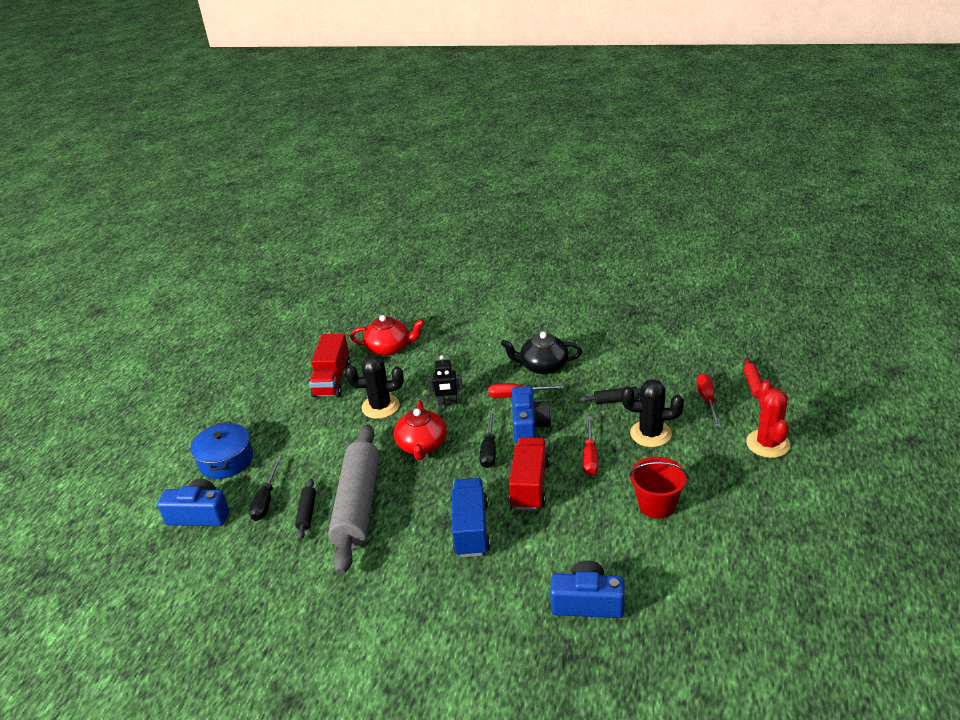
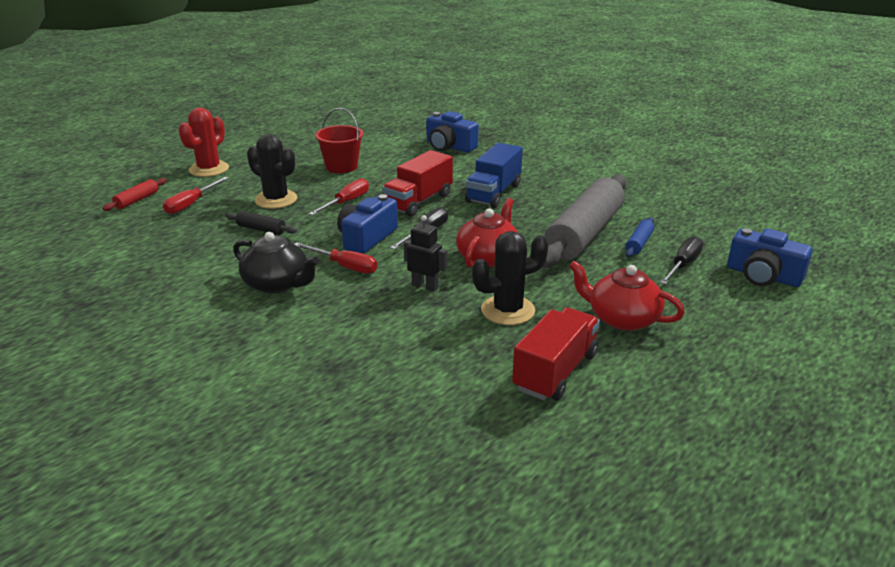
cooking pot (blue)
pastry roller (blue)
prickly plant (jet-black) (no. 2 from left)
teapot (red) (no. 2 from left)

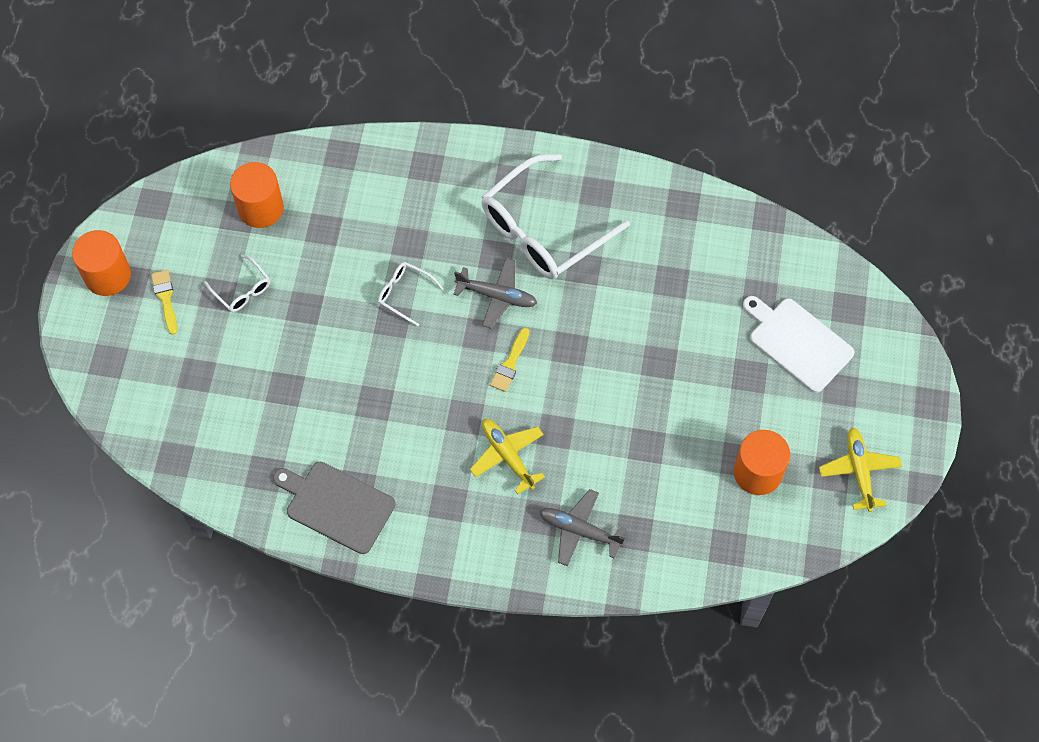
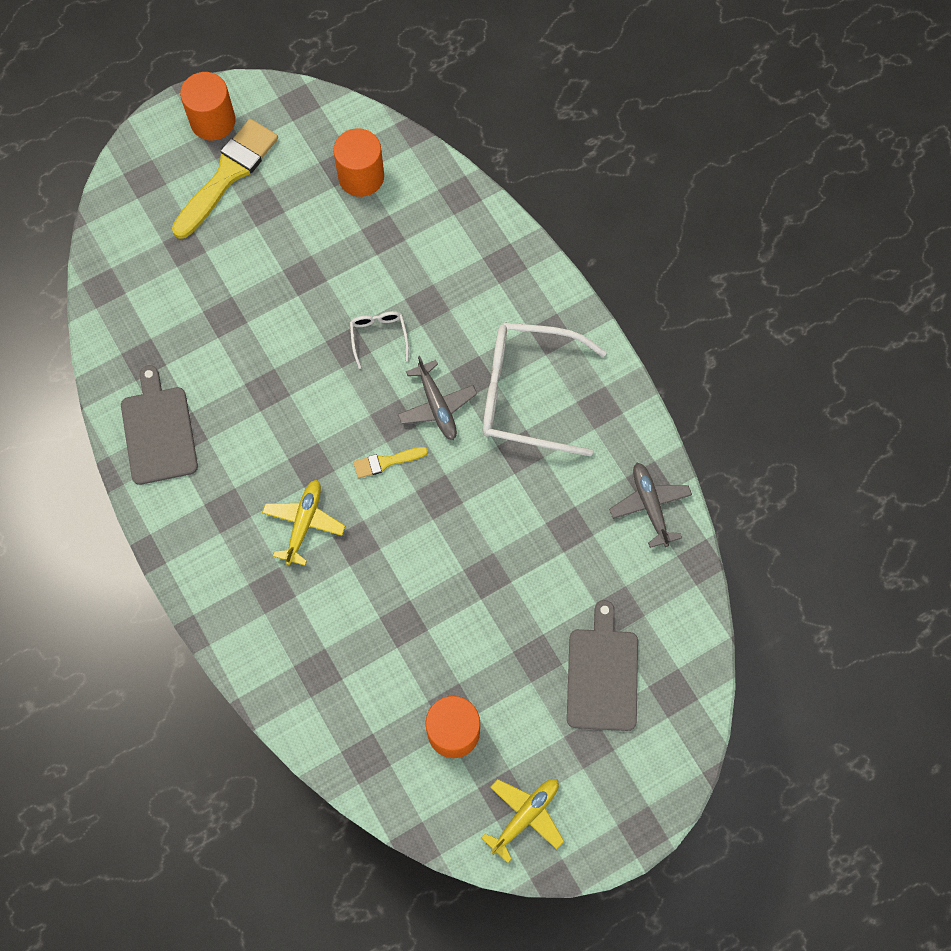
paint brush (golden) (no. 1 from left)
spectacles (pure white) (no. 1 from left in the first image)
aeroplane (gray) (no. 2 from left)
chopping board (gray) (no. 2 from left)

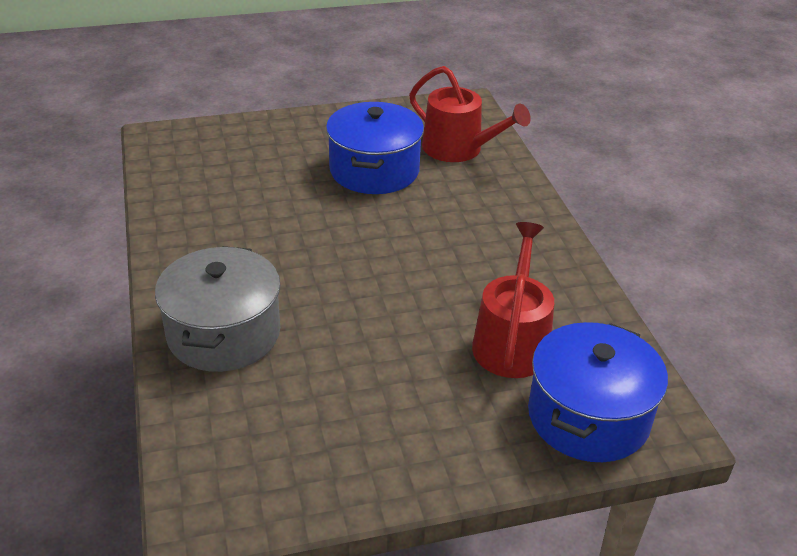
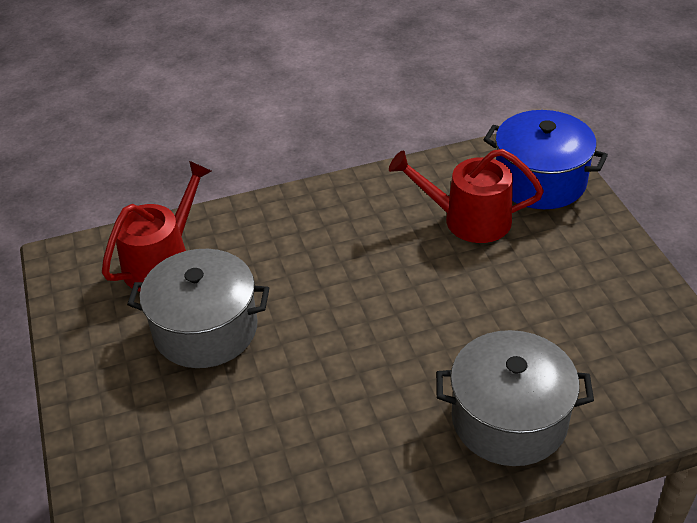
cooking pot (gray) (no. 1 from left)

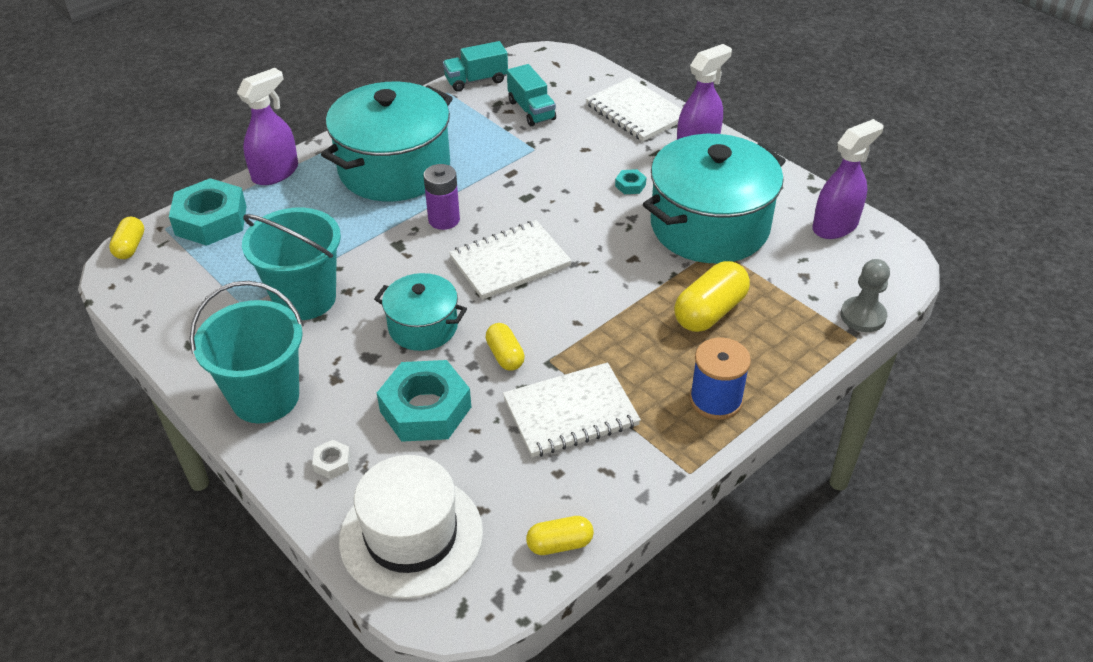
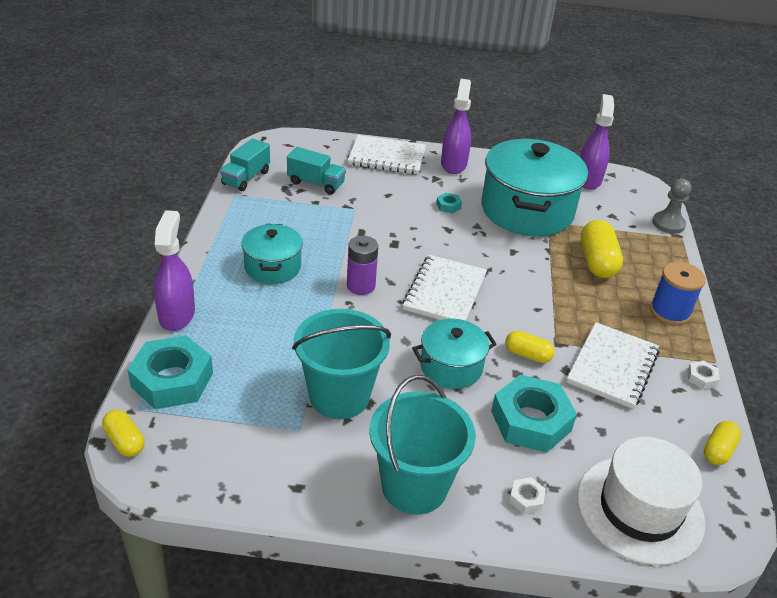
cooking pot (turquoise) (no. 1 from left)
nut (pure white) (no. 2 from left)

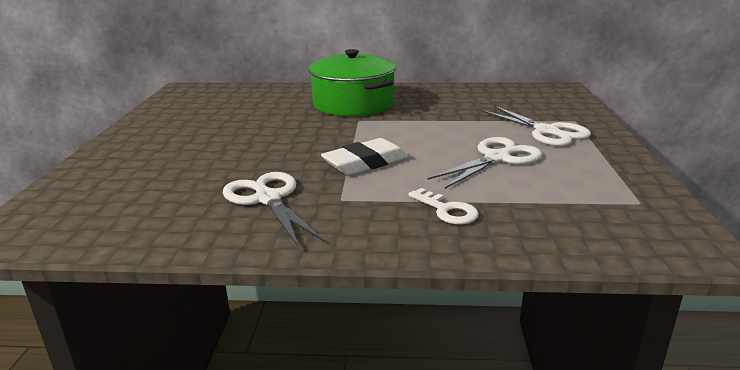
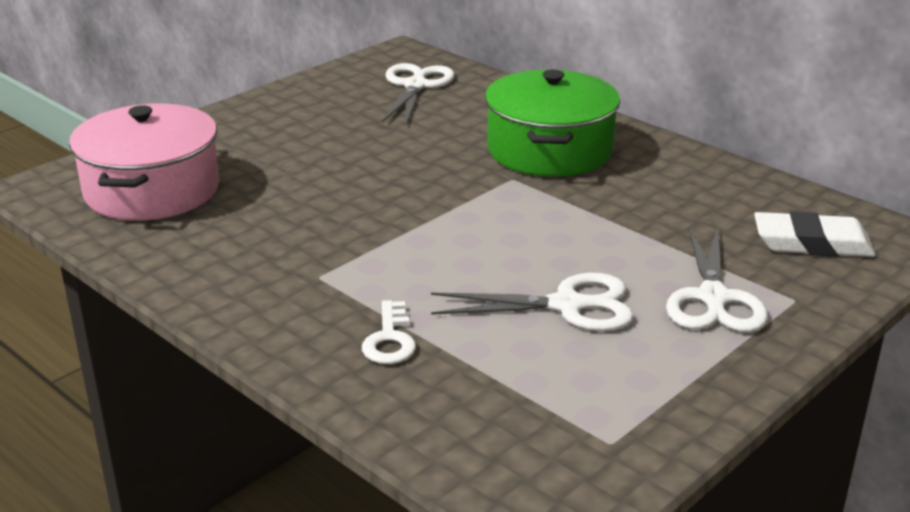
scissors (pure white) (no. 1 from left)
eraser (pure white)
cooking pot (rosy)

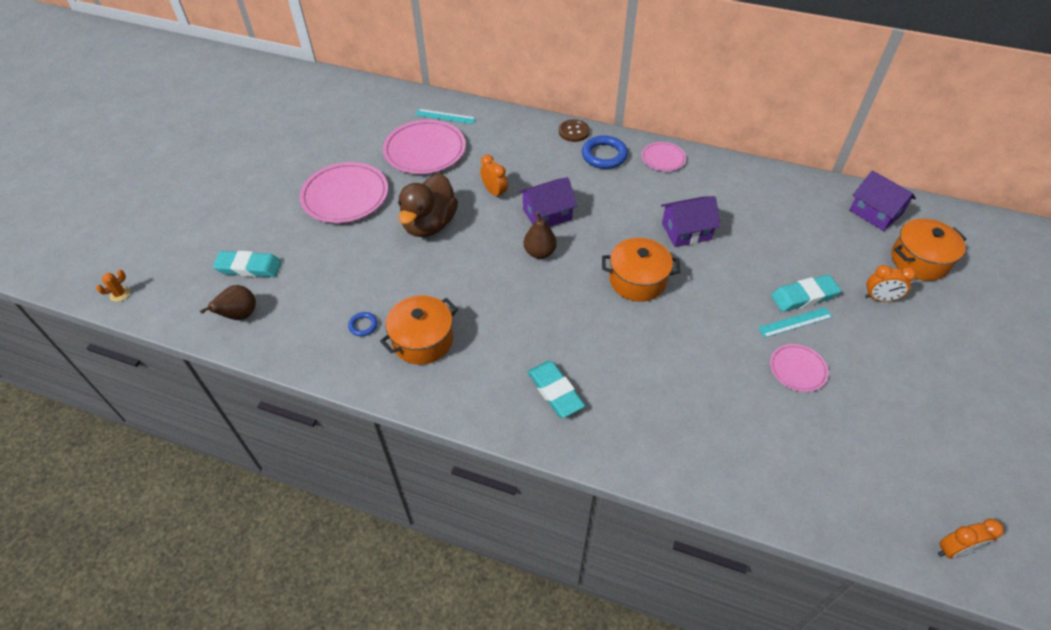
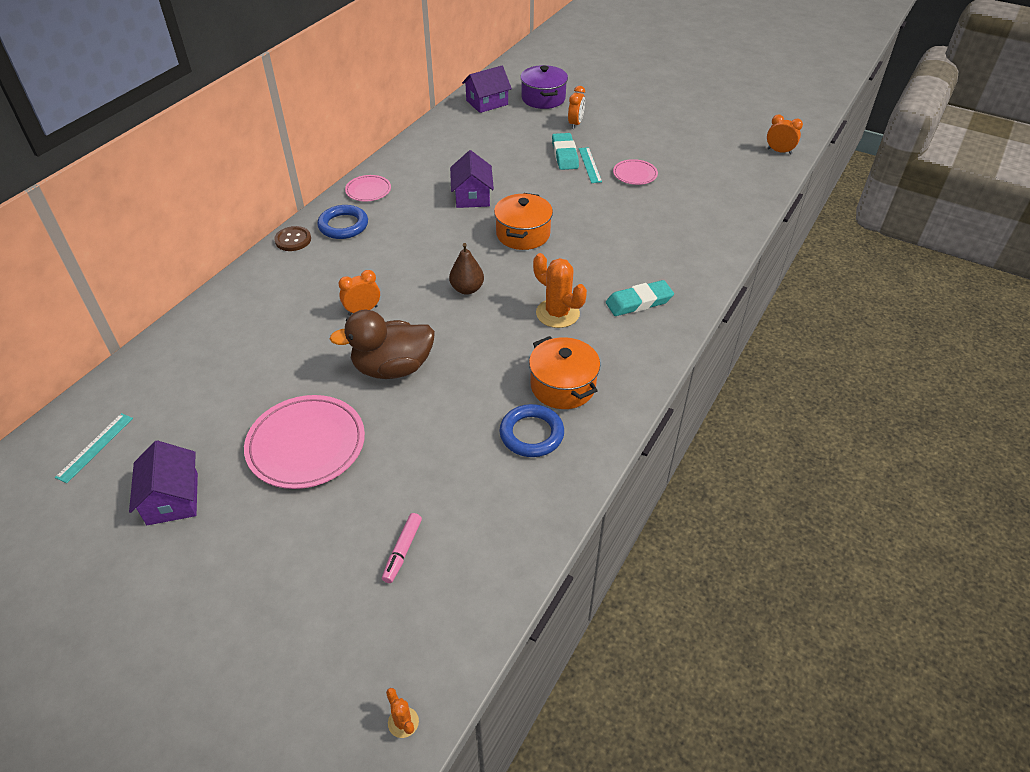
pear (dark brown) (no. 1 from left in the first image)
felt pen (rosy)
torus (blue) (no. 2 from left)
dinner plate (rosy) (no. 2 from left in the first image)
duck (dark brown)
measuring stick (turquoise) (no. 1 from left)
cottage (violet) (no. 1 from left)
cooking pot (violet)
clock (orange) (no. 3 from left)
prickly plant (orange) (no. 2 from left)

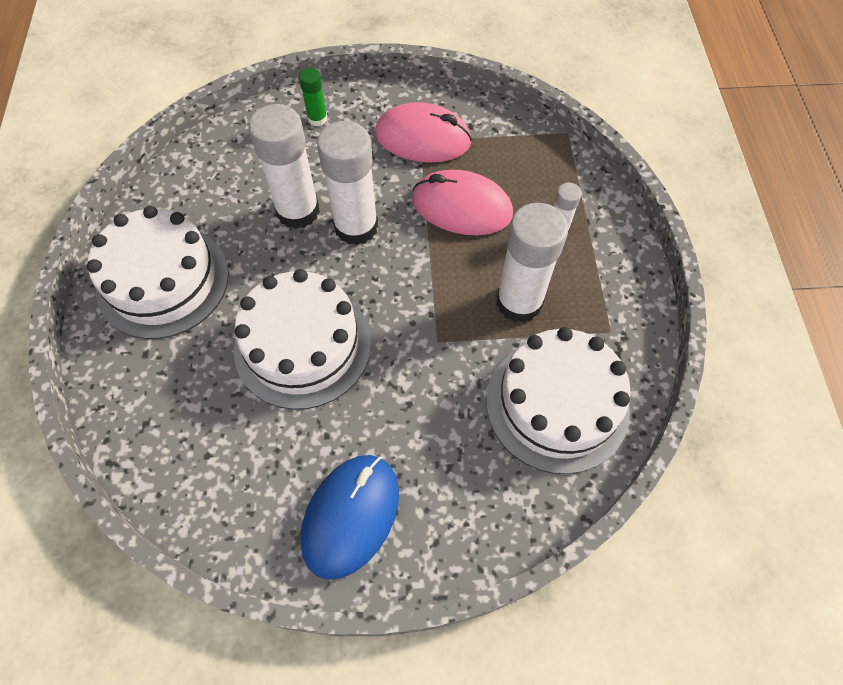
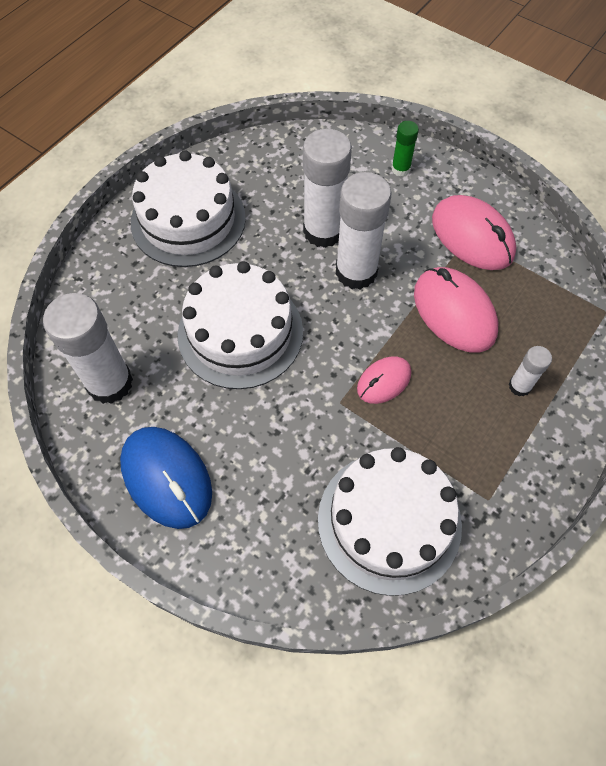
mouse (blue)
glue (pure white) (no. 1 from left)
mouse (rosy) (no. 1 from left)

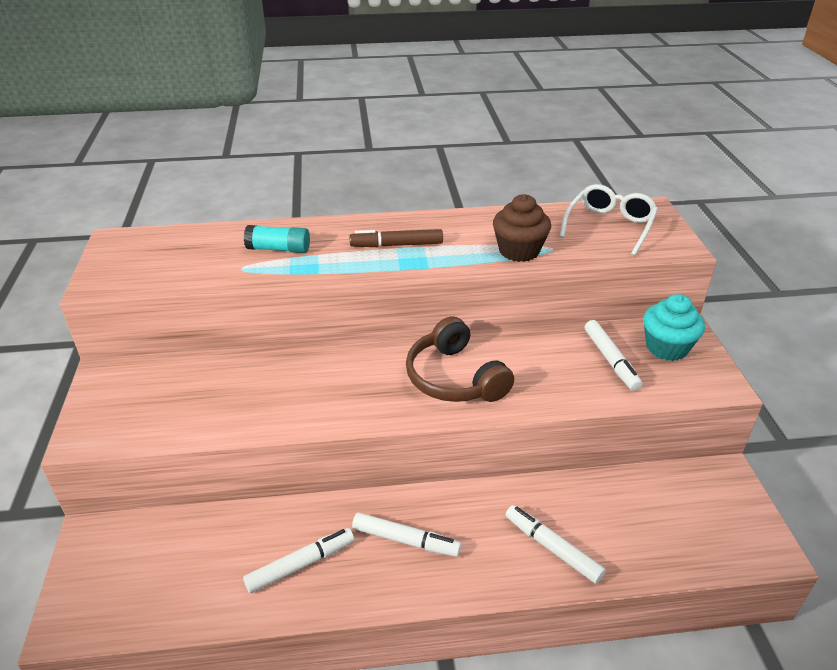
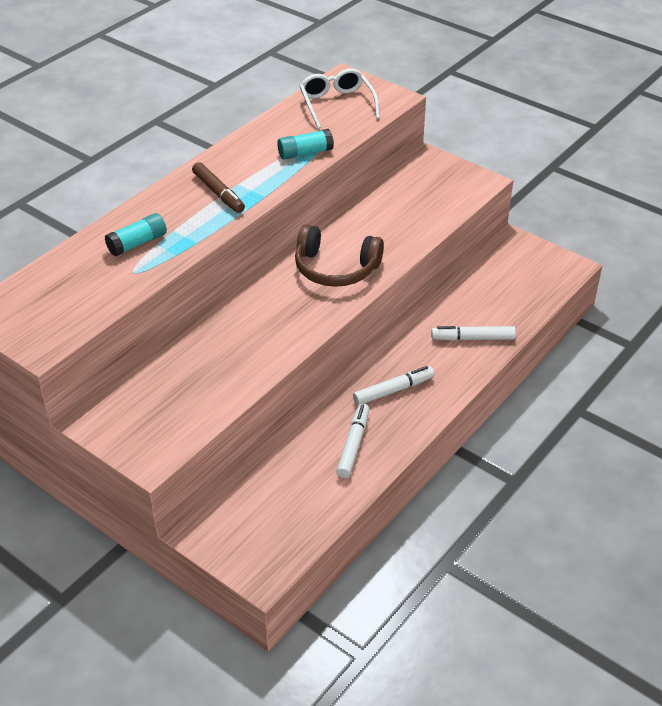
felt pen (dark brown)
glue (turquoise) (no. 2 from left)
felt pen (pure white) (no. 4 from left in the first image)
muffin (turquoise)

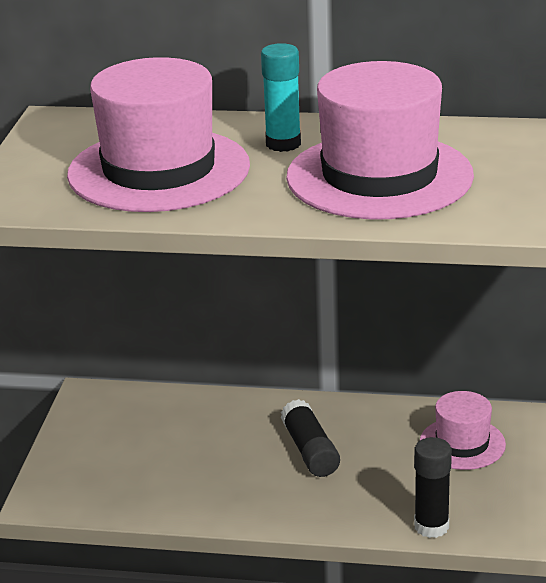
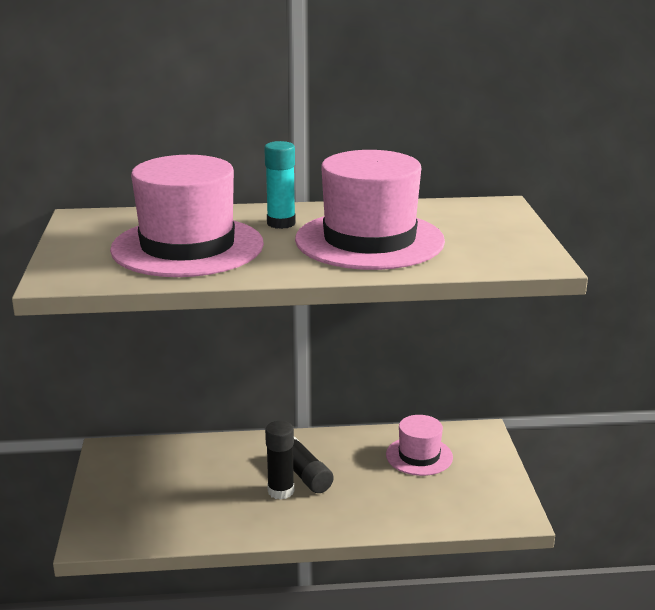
glue (jet-black) (no. 1 from left)

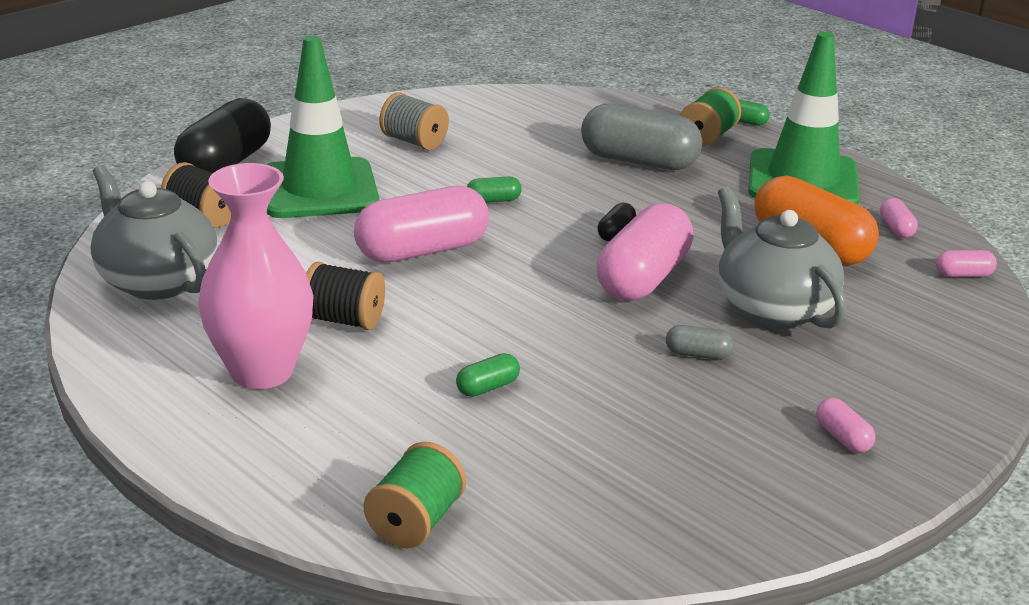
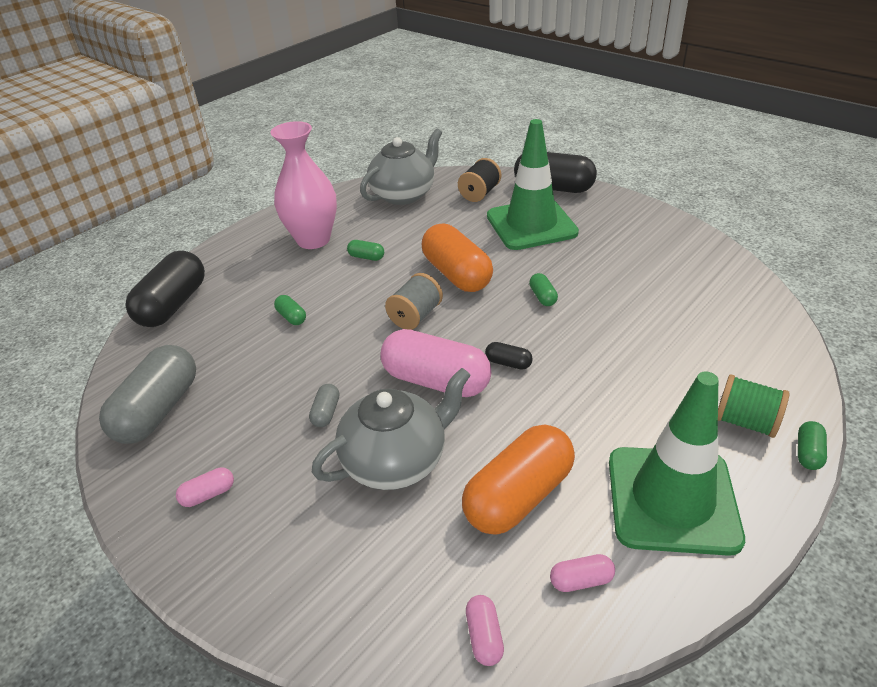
pill (leaf-green) (no. 2 from left)
pill (orange) (no. 1 from left)
pill (jet-black) (no. 1 from left)
bobbin (gray)
pill (gray) (no. 1 from left)

